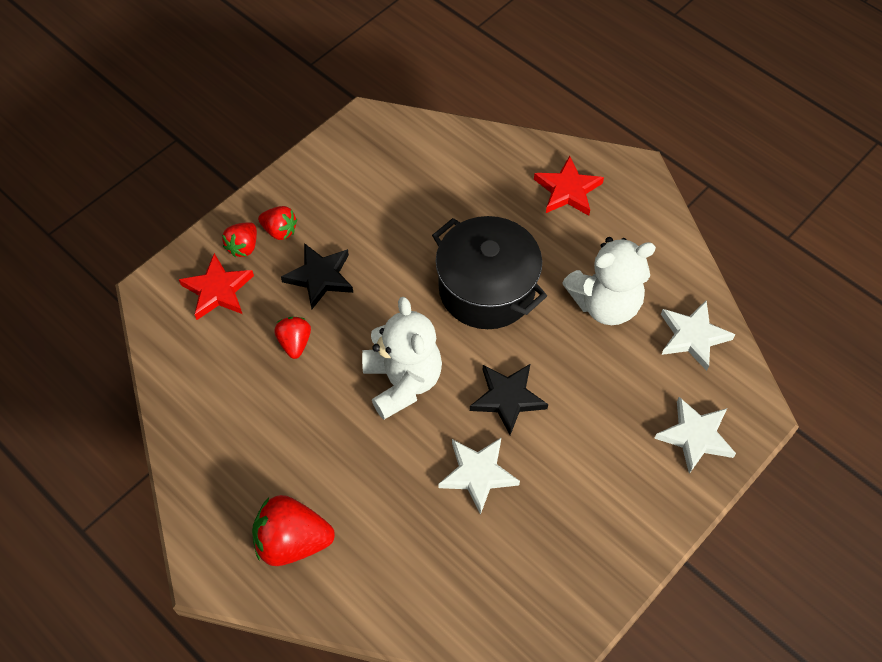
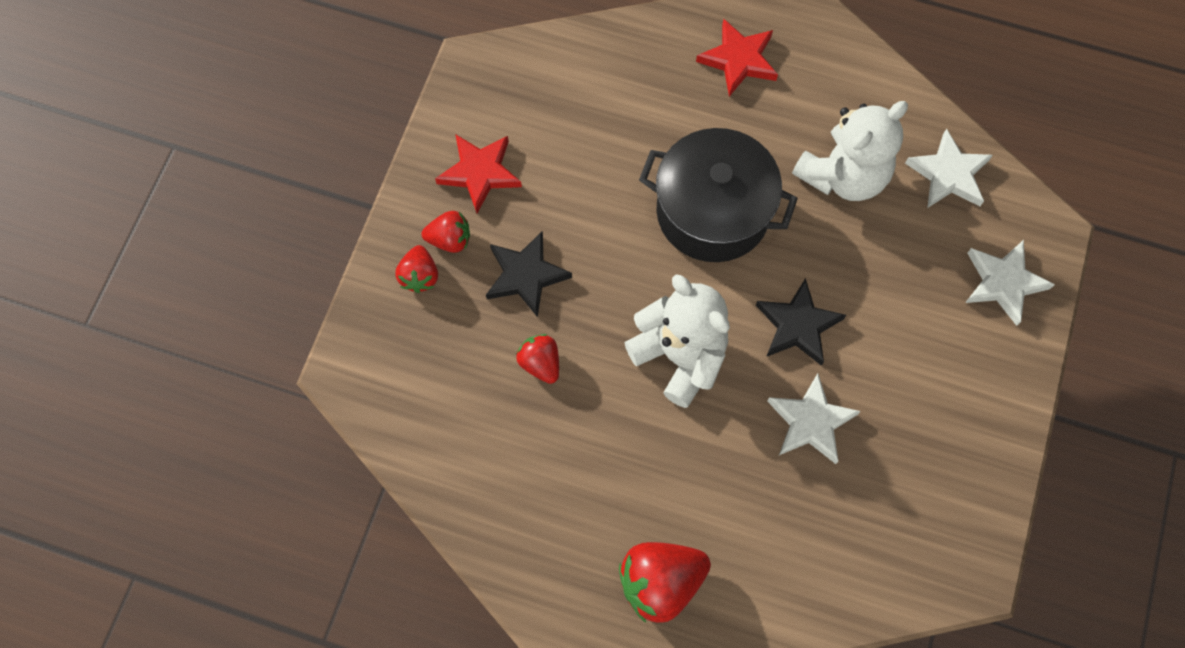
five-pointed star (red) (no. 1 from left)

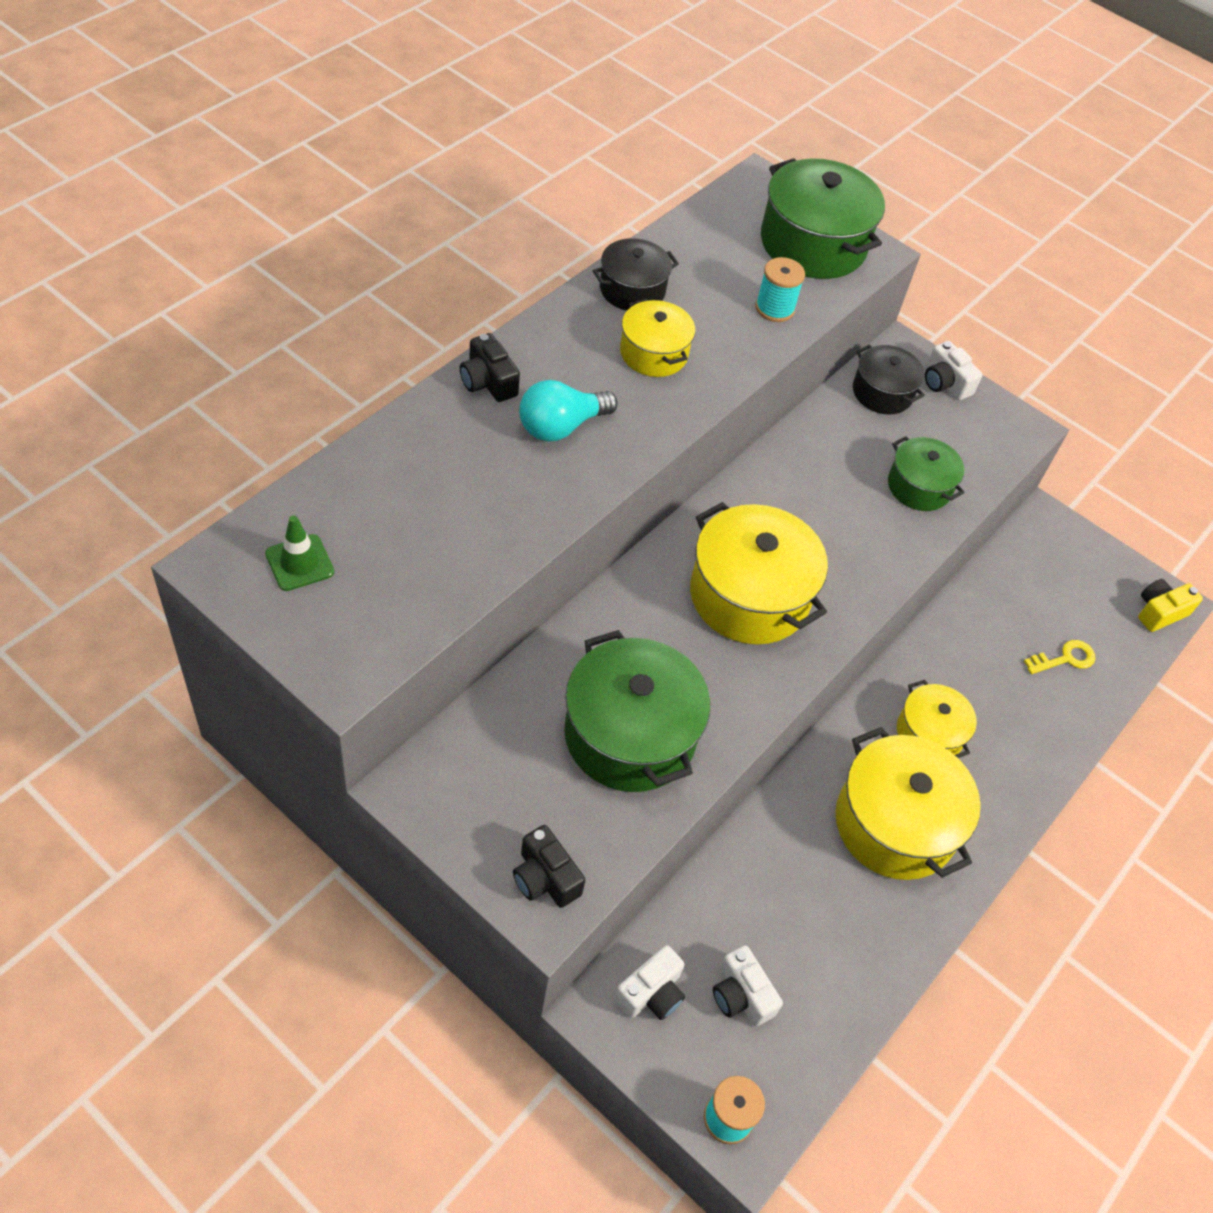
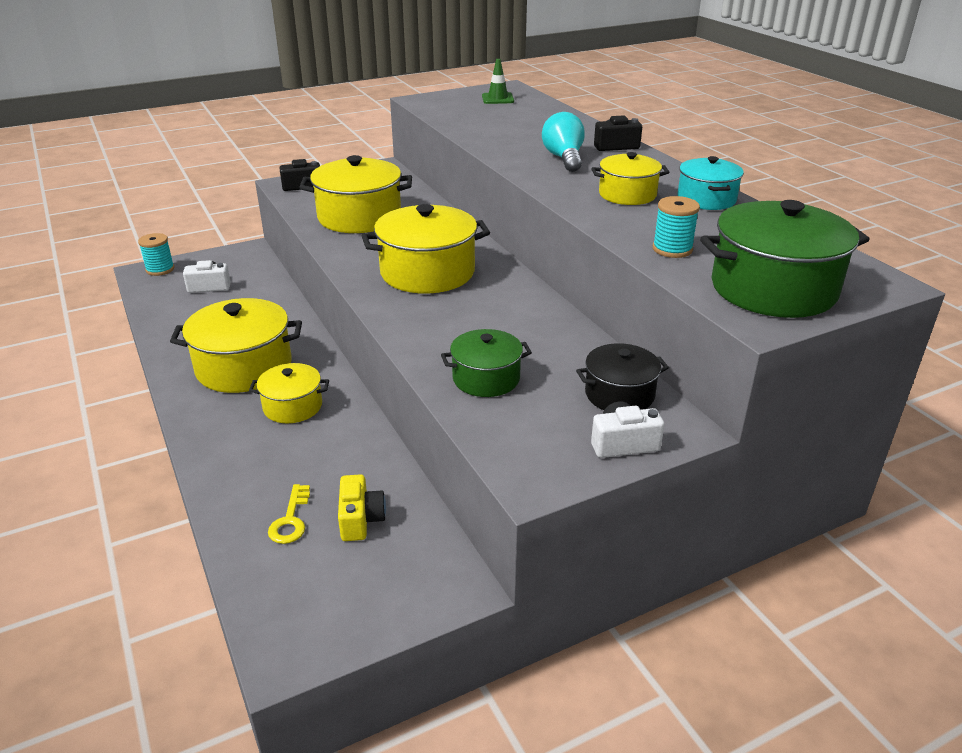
cooking pot (golden) (no. 3 from left)
cooking pot (turquoise)
camera (pure white) (no. 1 from left in the first image)
camera (golden)

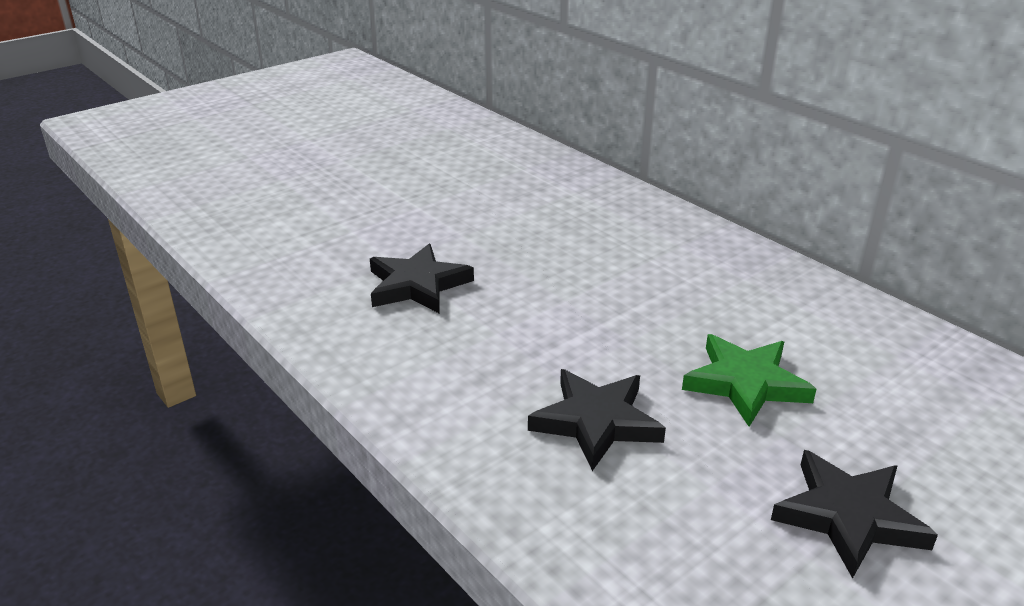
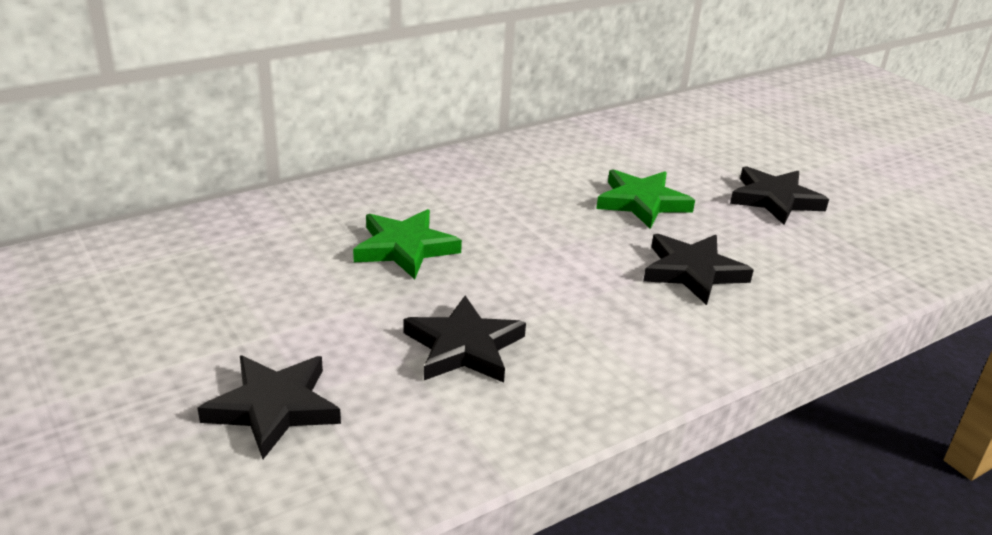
five-pointed star (jet-black) (no. 1 from left)
five-pointed star (leaf-green) (no. 1 from left)

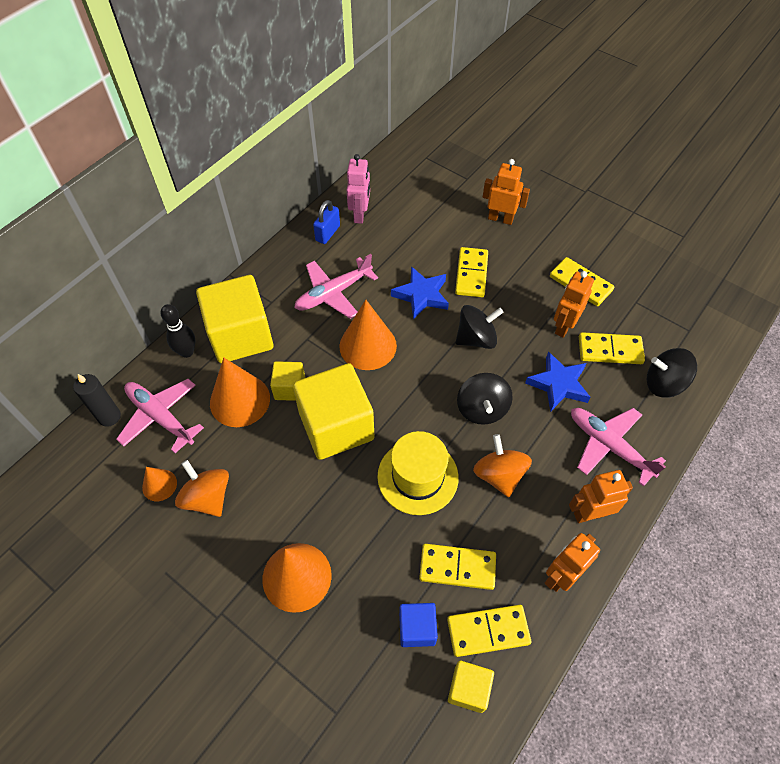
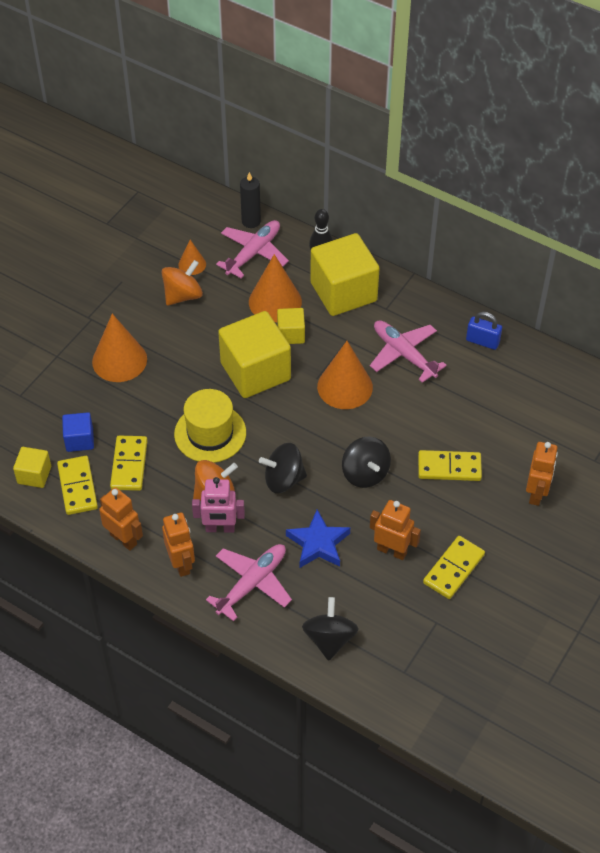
robot (rosy)
five-pointed star (blue) (no. 1 from left in the first image)
domino (golden) (no. 5 from left in the first image)

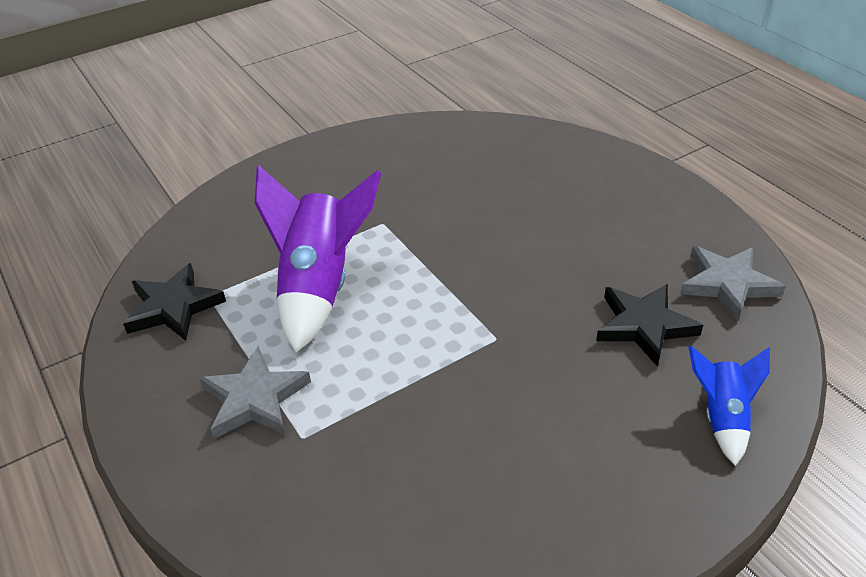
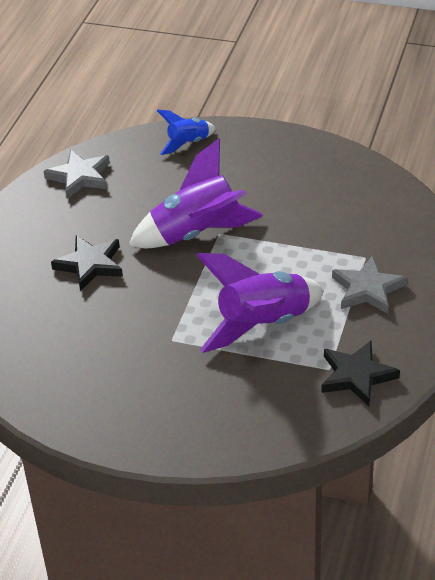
five-pointed star (jet-black) (no. 1 from left)
rocket (violet) (no. 1 from left)

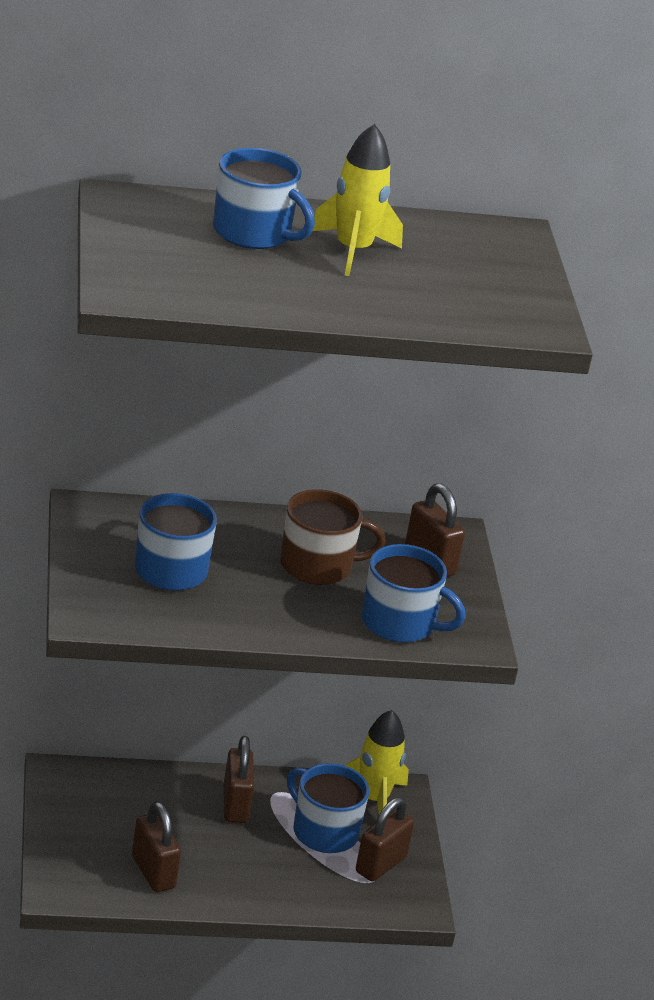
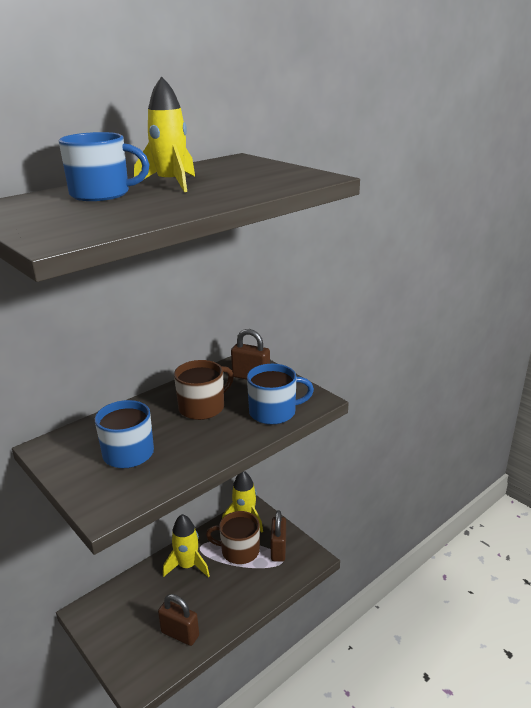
rocket (golden) (no. 2 from left)
coffee mug (dark brown) (no. 2 from left)

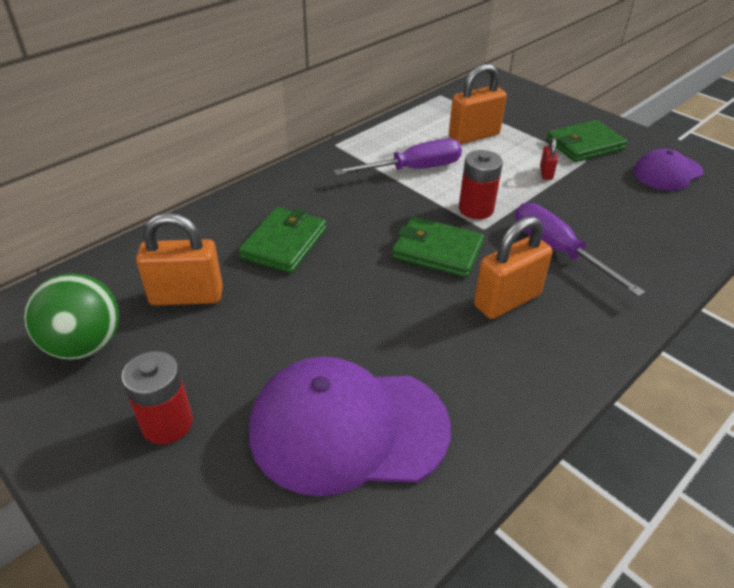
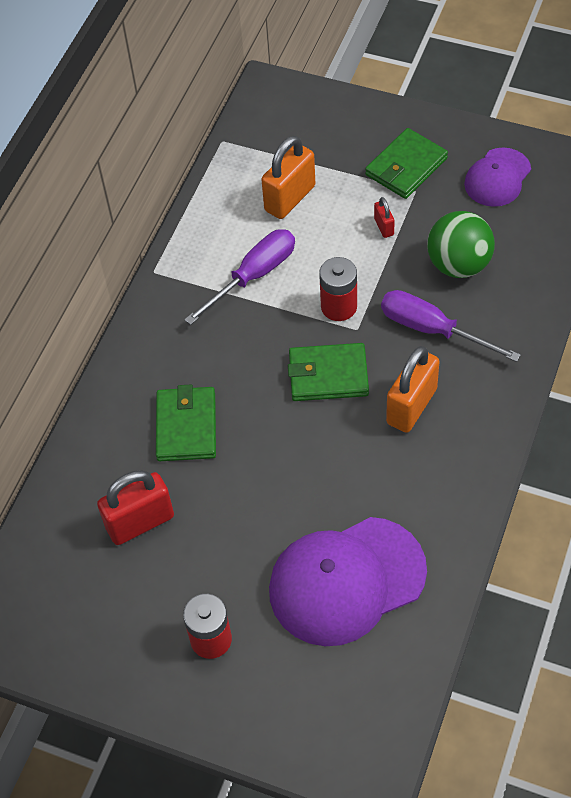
play ball (leaf-green)
lock (red) (no. 1 from left)

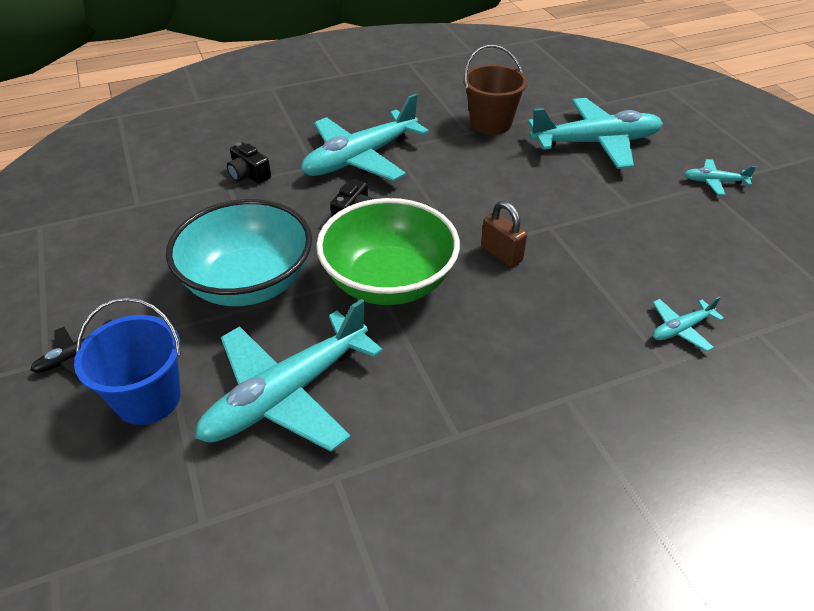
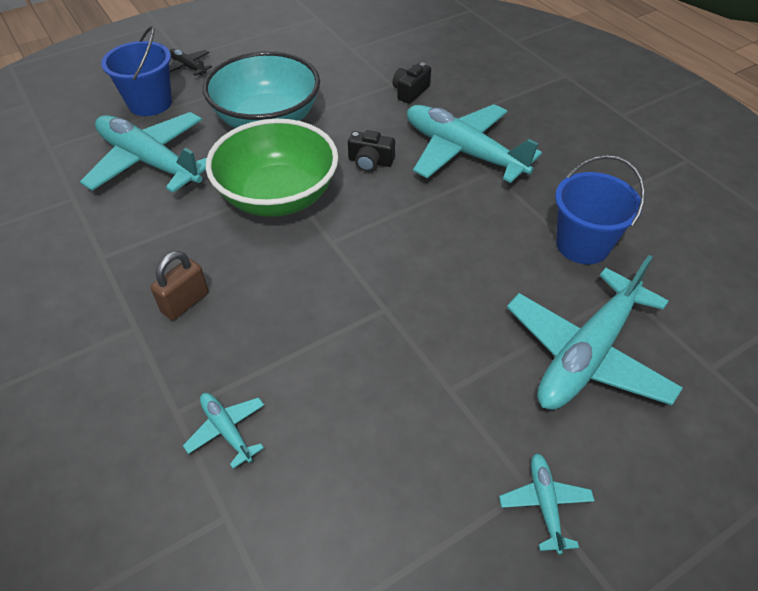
pail (blue) (no. 2 from left)
lock (dark brown)
aeroplane (turquoise) (no. 5 from left)

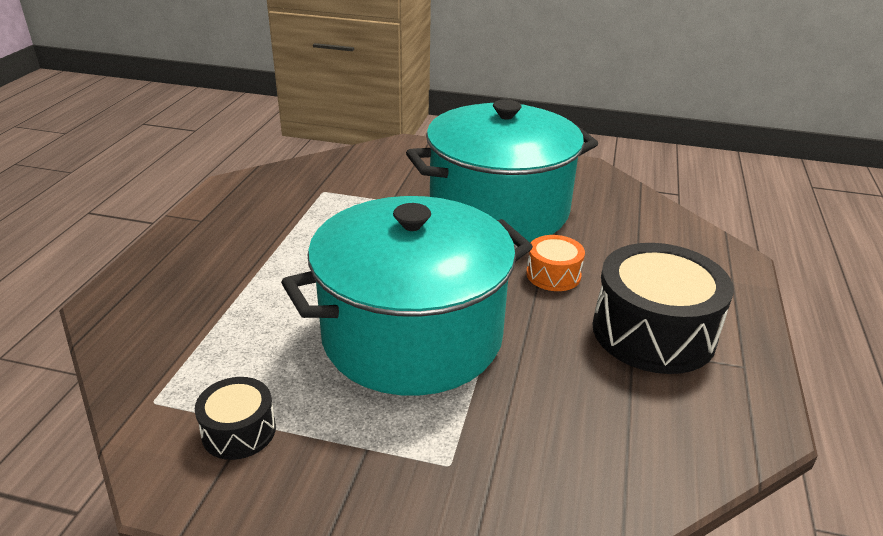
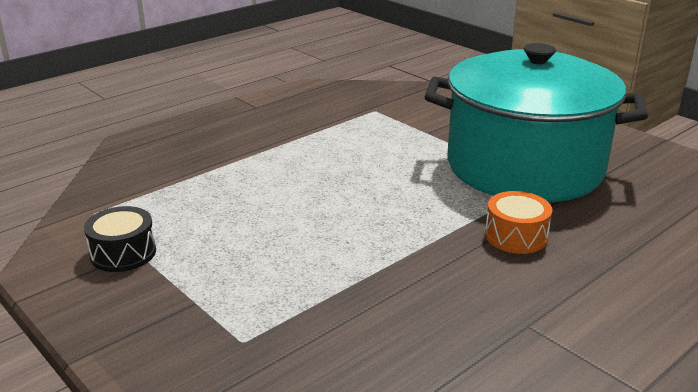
cooking pot (turquoise) (no. 1 from left in the first image)
toy drum (jet-black) (no. 2 from left in the first image)

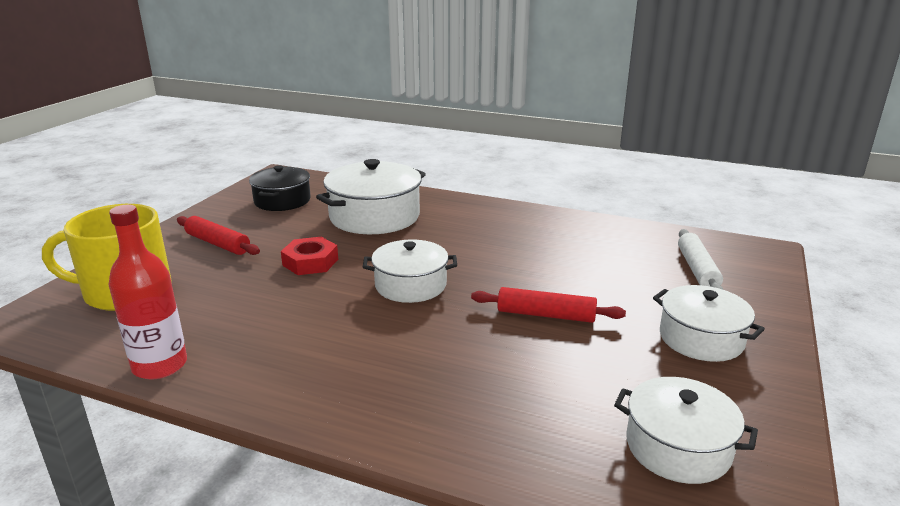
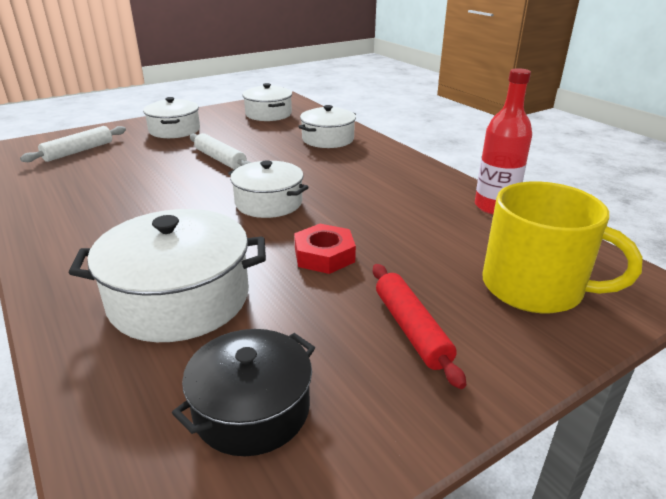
pastry roller (pure white) (no. 2 from left)
cooking pot (pure white) (no. 5 from left)

